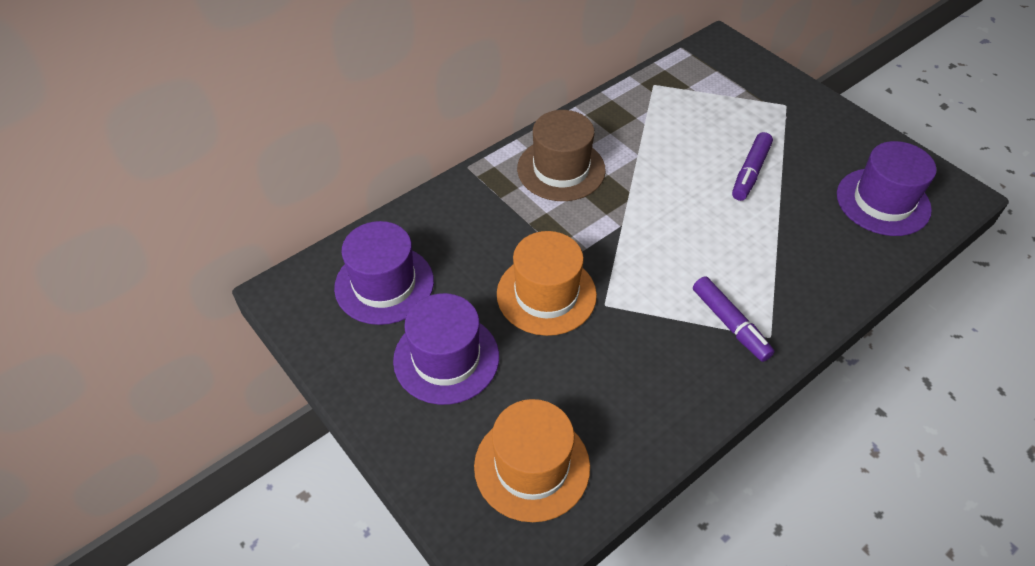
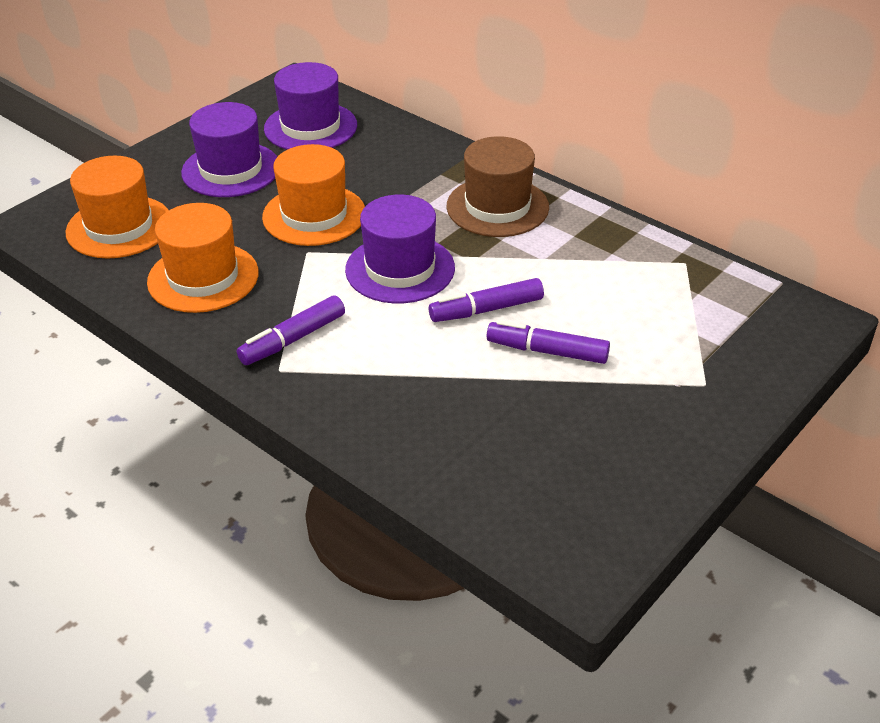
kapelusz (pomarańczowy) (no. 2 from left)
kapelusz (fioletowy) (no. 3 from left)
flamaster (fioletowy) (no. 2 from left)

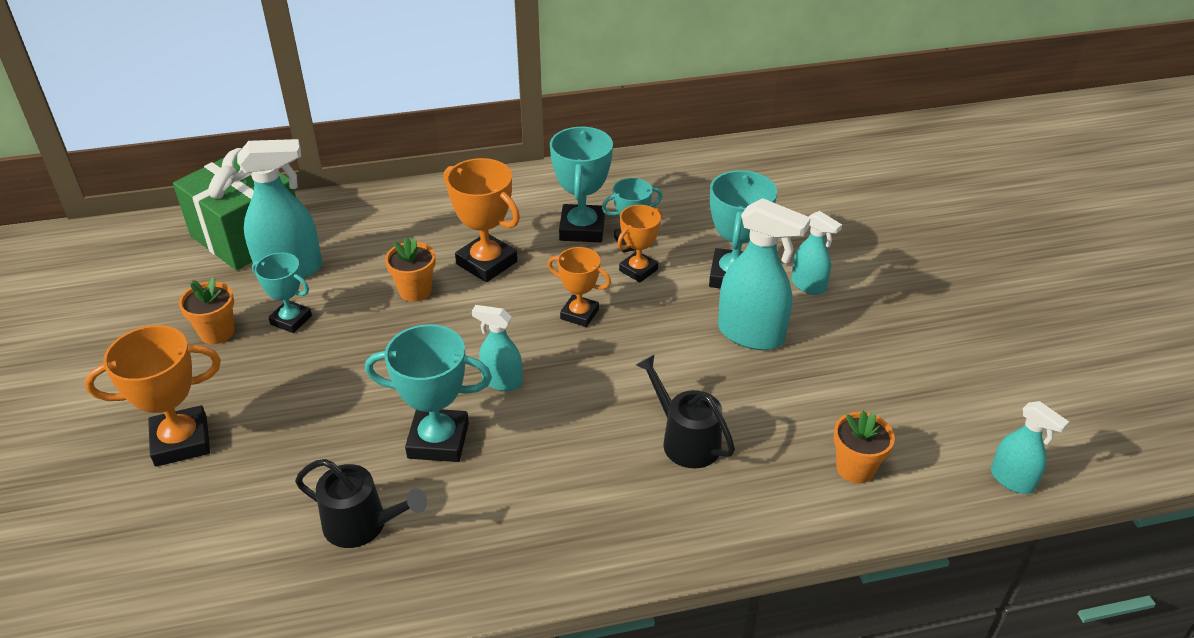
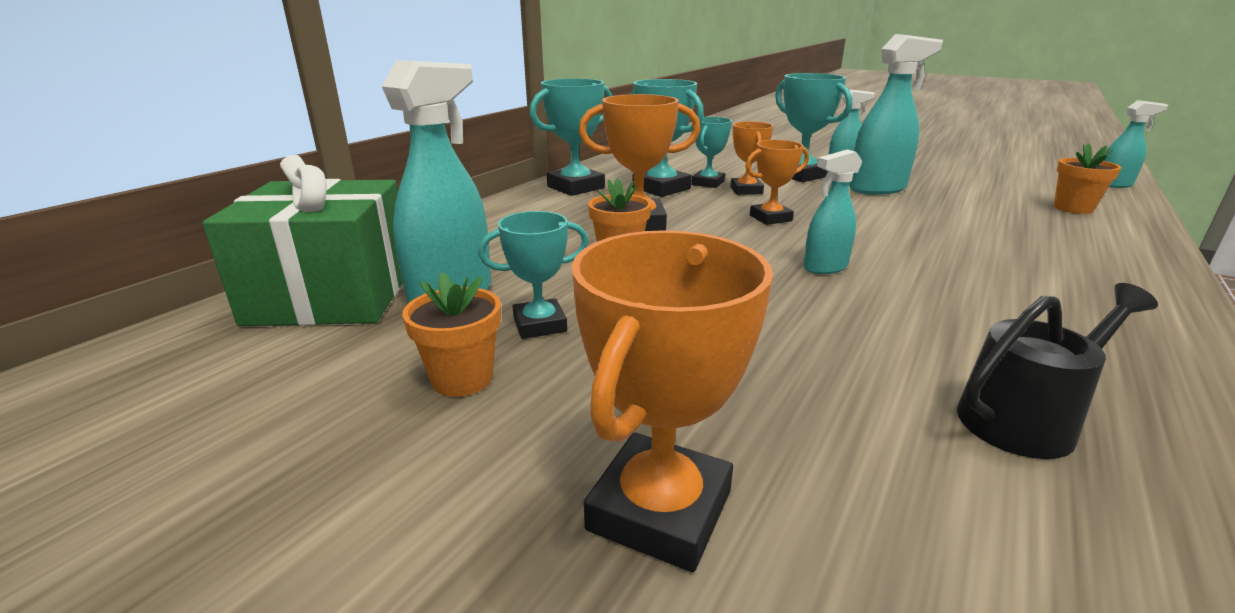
puchar (turkusowy) (no. 2 from left)
konewka (czarny) (no. 2 from left in the first image)

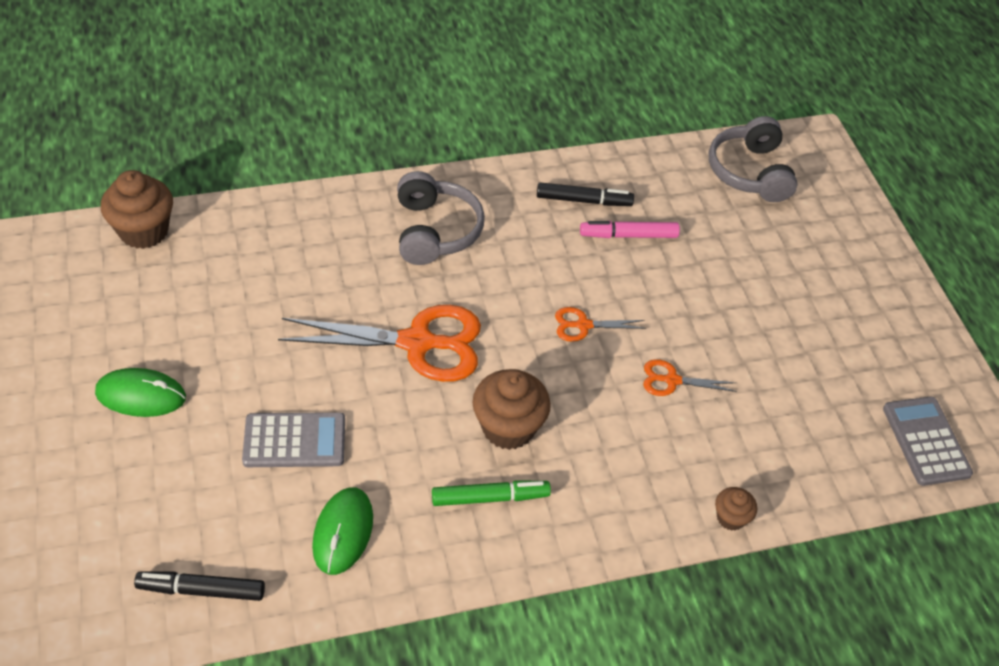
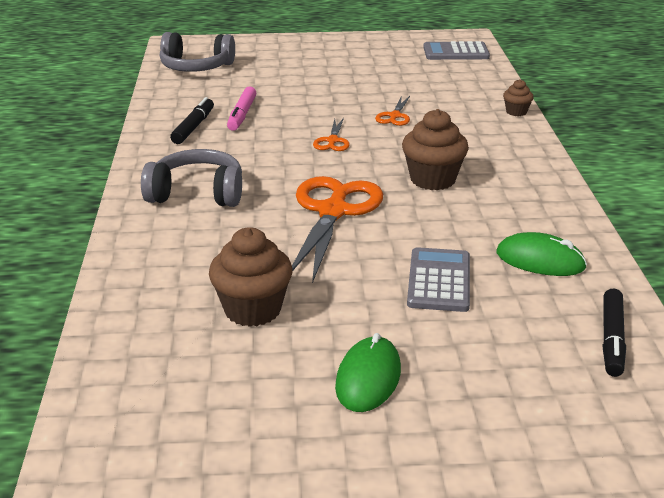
muffinka (brązowy) (no. 1 from left)
flamaster (zielony)

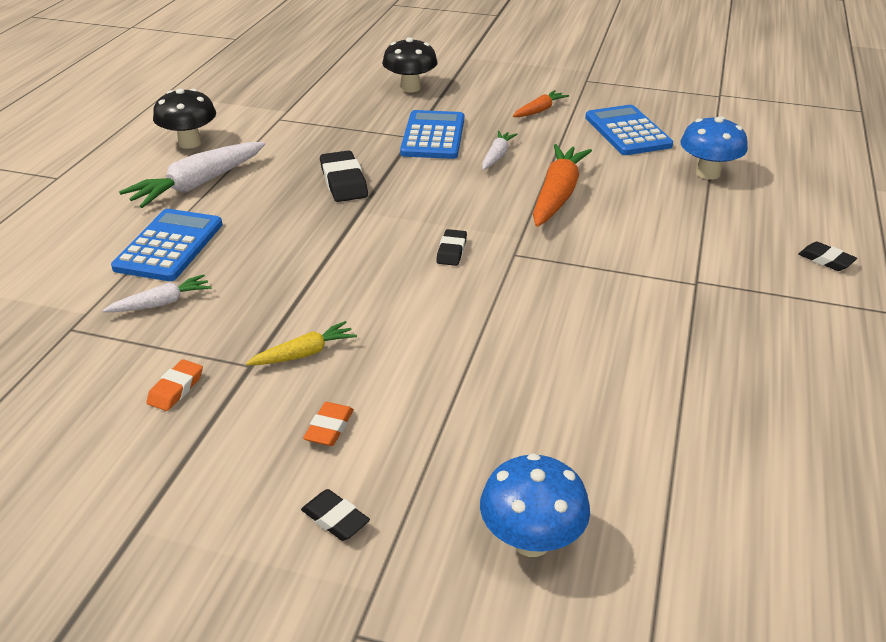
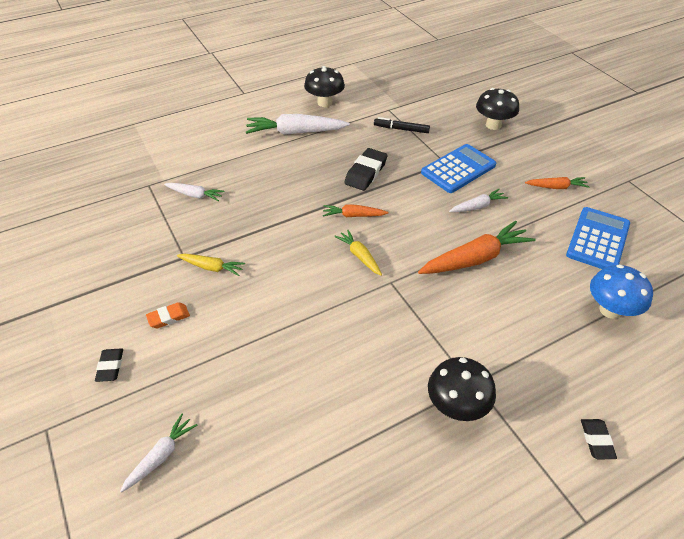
marchewka (biały) (no. 1 from left)
marchewka (pomarańczowy) (no. 1 from left)
marchewka (żółty) (no. 2 from left)
flamaster (czarny)
grzyb (czarny) (no. 2 from left)
kalkulator (niebieski) (no. 1 from left in the first image)
gumka do mazania (pomarańczowy) (no. 1 from left in the first image)

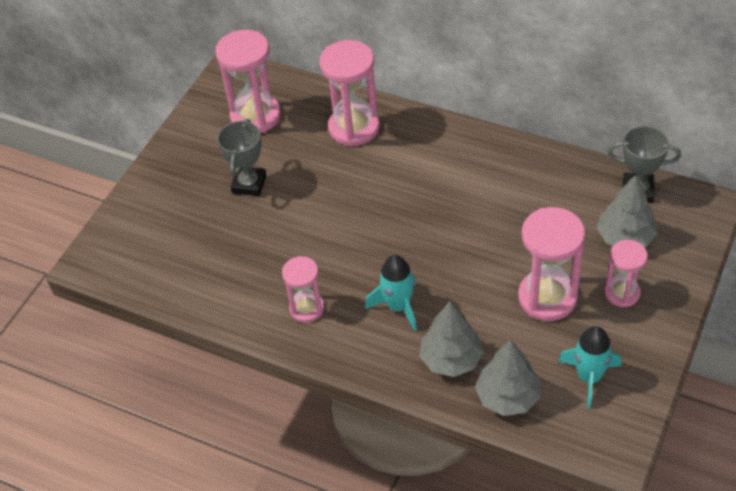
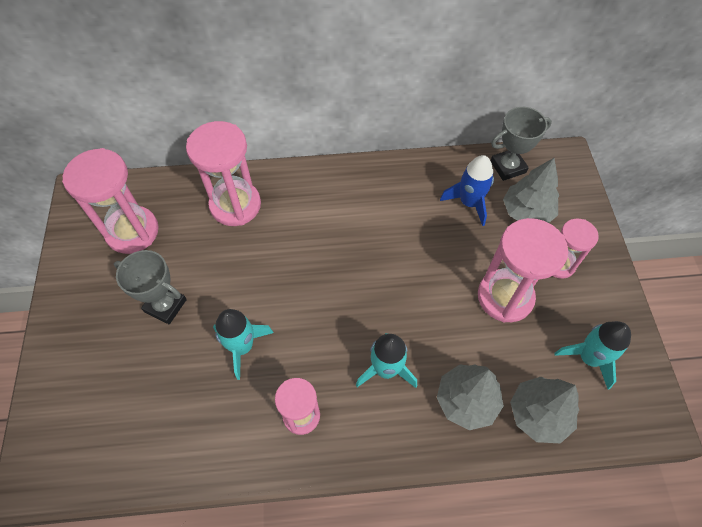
puchar (szary) (no. 1 from left)
rakieta (turkusowy) (no. 1 from left)
rakieta (niebieski)

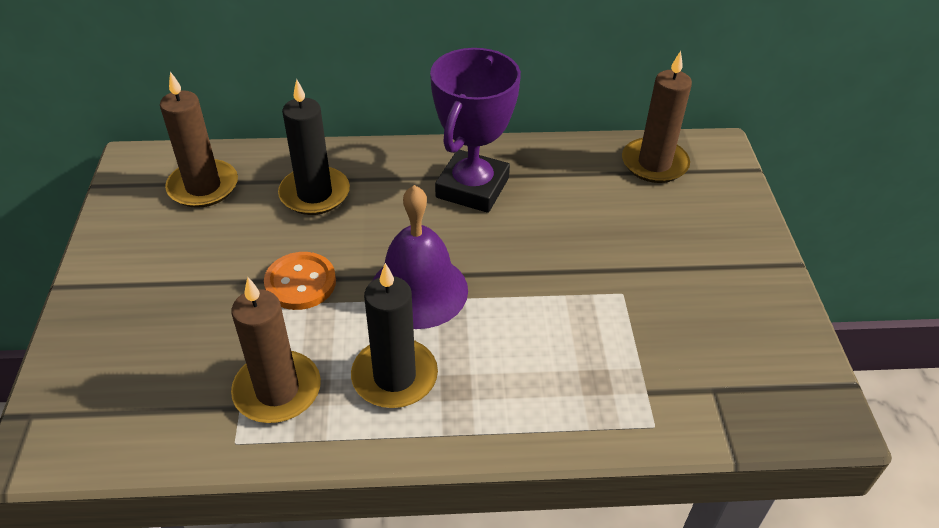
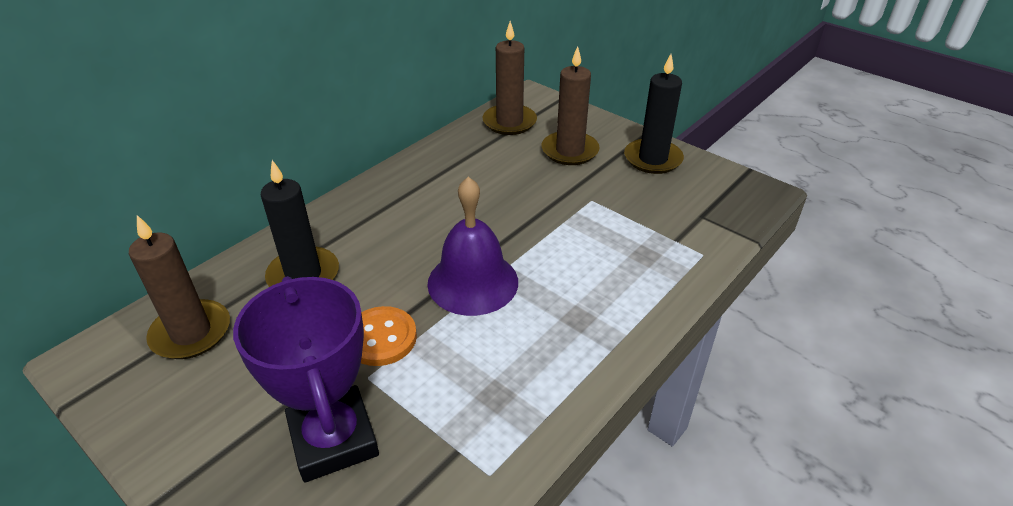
puchar (fioletowy)
świeca (brązowy) (no. 3 from left)
świeca (czarny) (no. 2 from left)

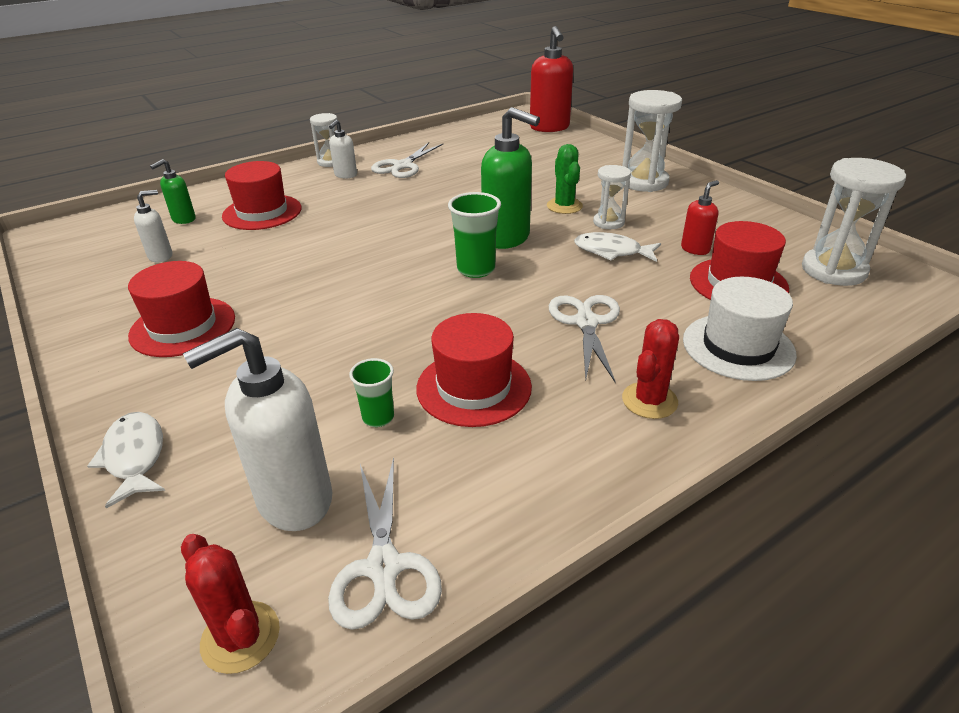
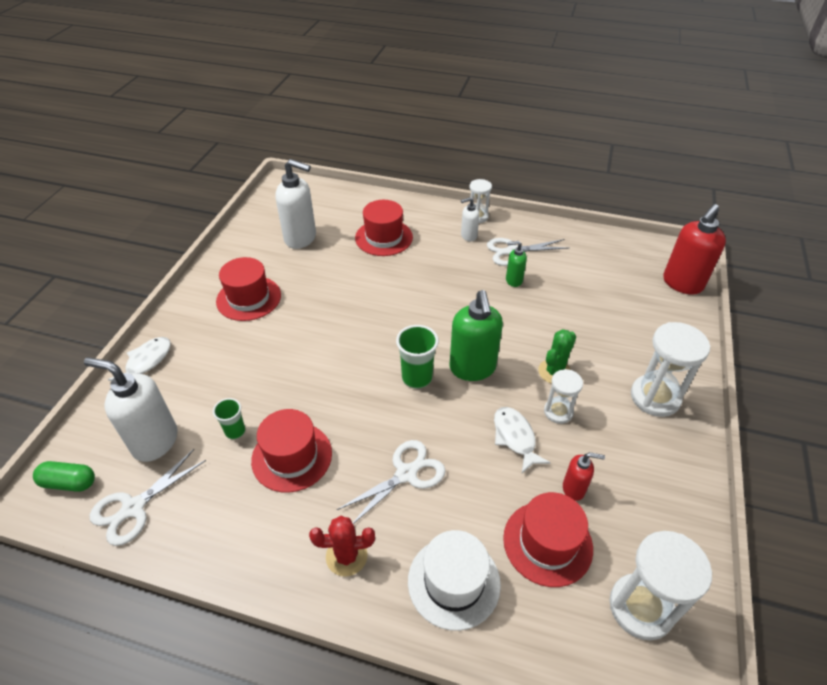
kapsułka (zielony)
dozownik mydła (biały) (no. 2 from left)
dozownik mydła (zielony) (no. 2 from left)

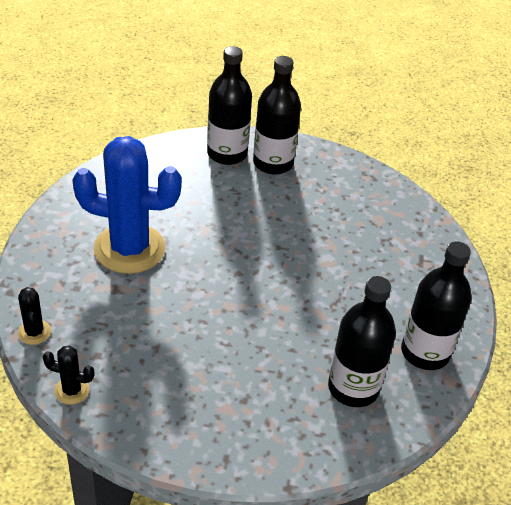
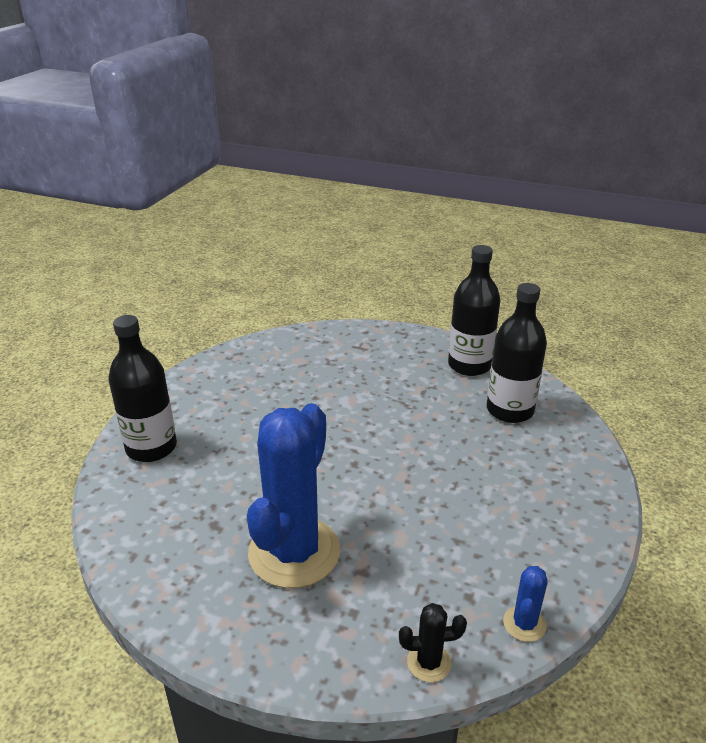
kaktus (niebieski) (no. 2 from left)
butelka (czarny) (no. 2 from left in the first image)

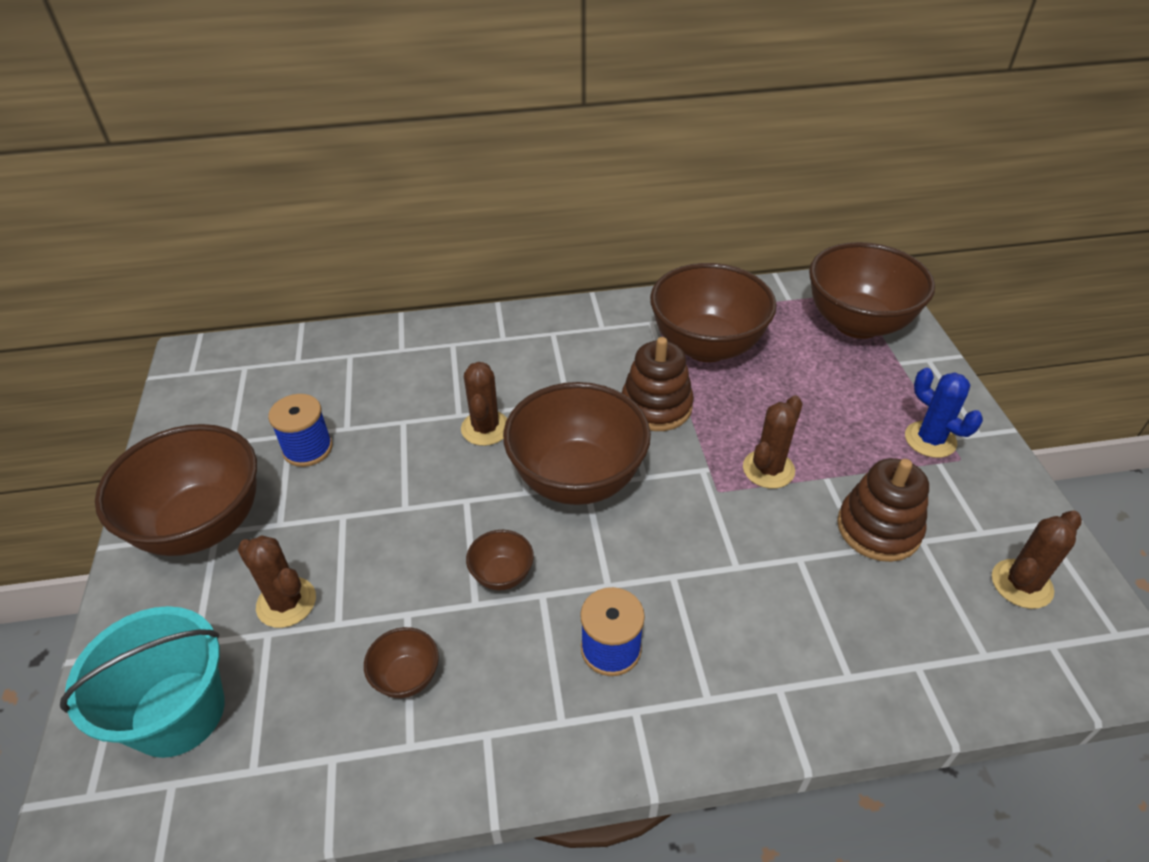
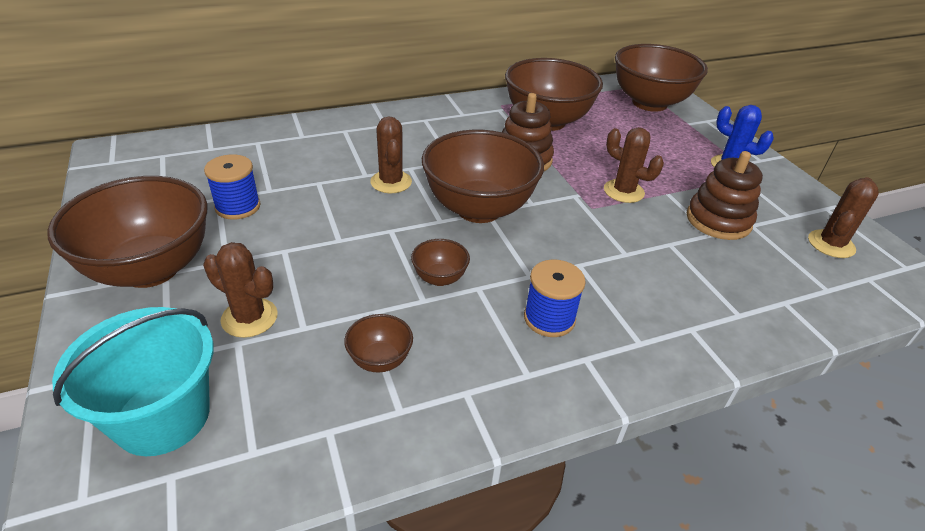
kaktus (brązowy) (no. 3 from left)

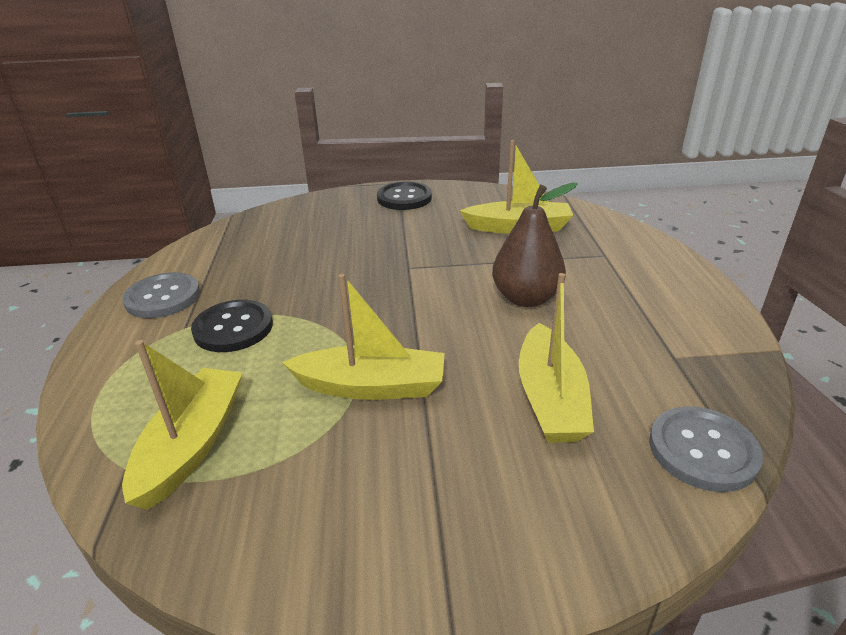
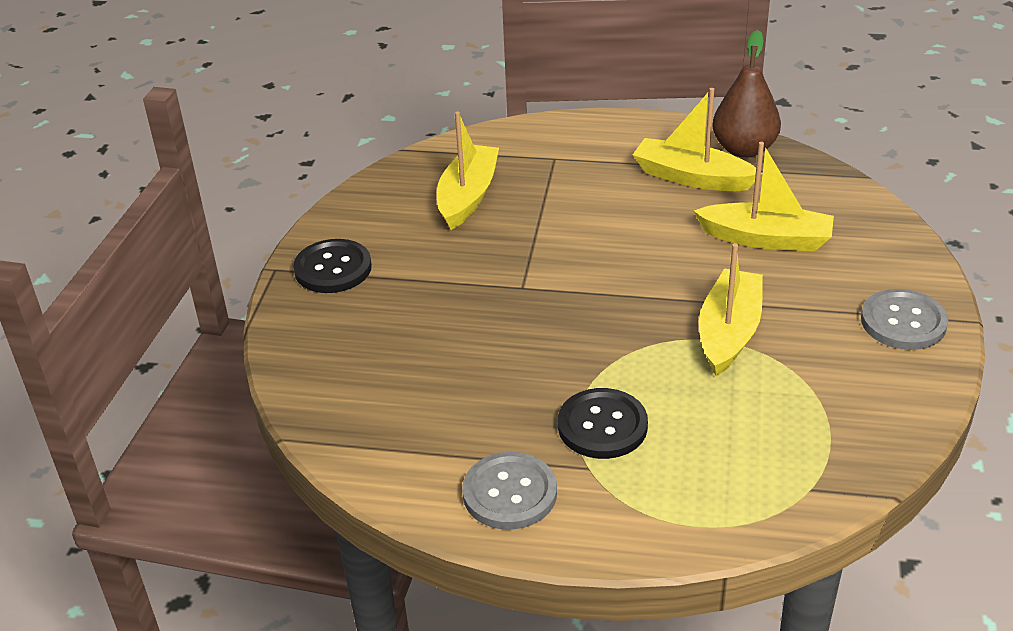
łódka (żółty) (no. 2 from left)
gruszka (brązowy)
guzik (szary) (no. 2 from left)

